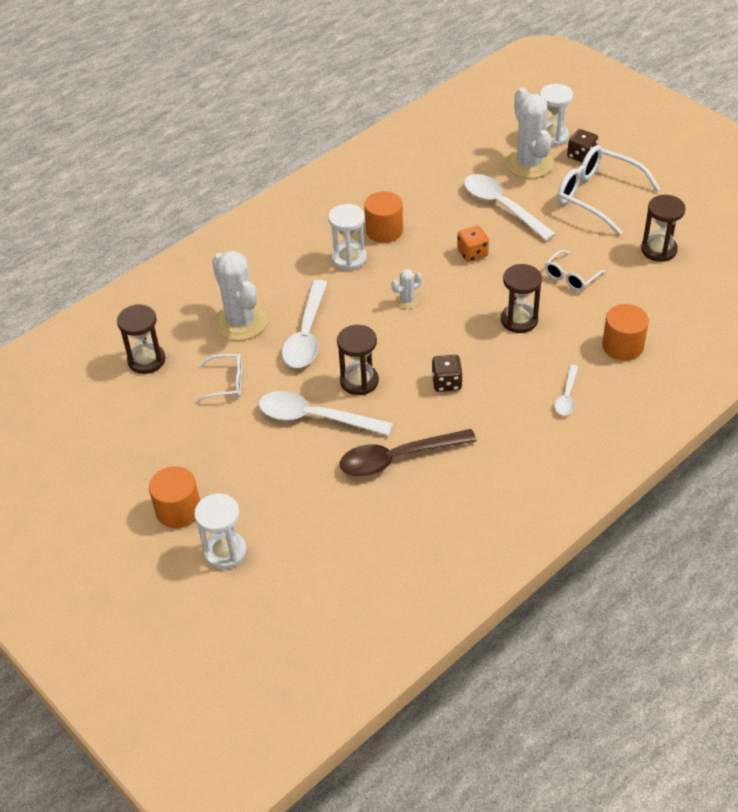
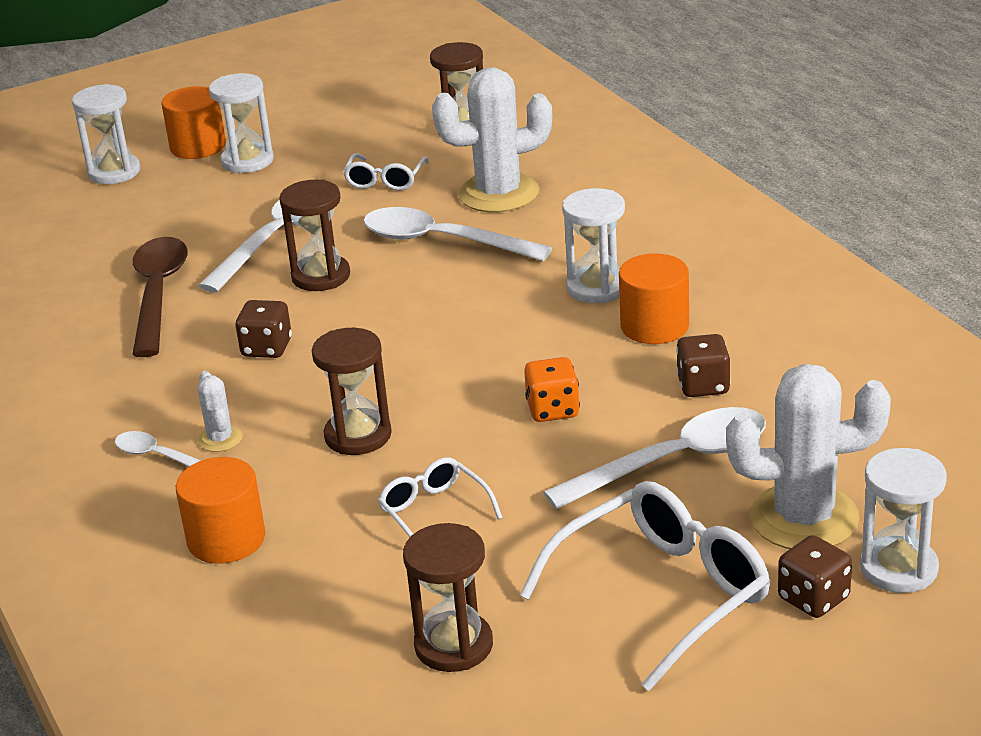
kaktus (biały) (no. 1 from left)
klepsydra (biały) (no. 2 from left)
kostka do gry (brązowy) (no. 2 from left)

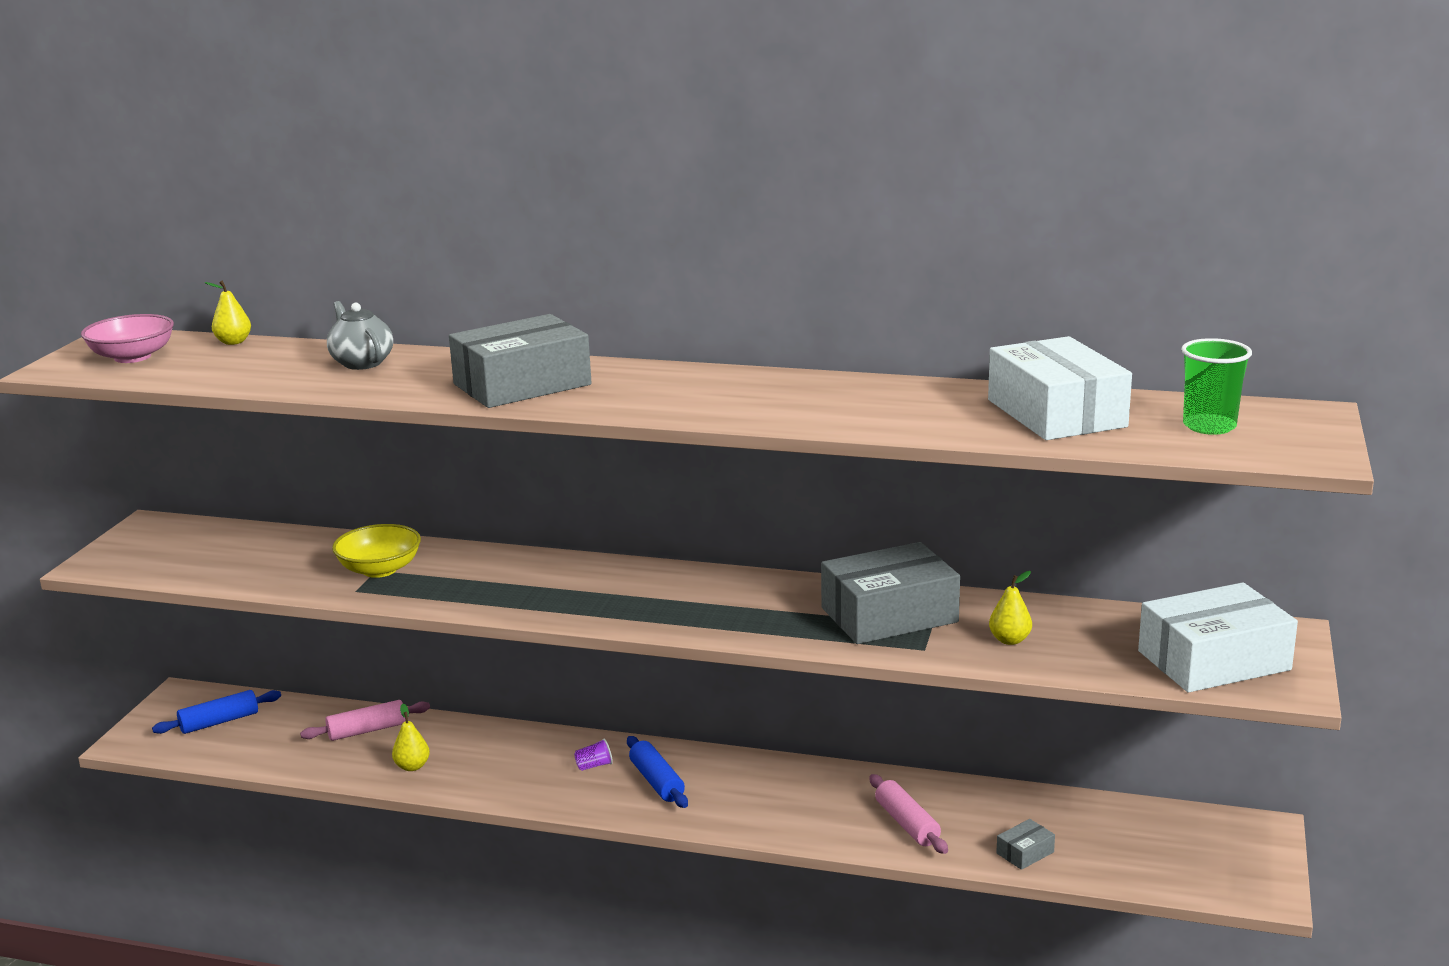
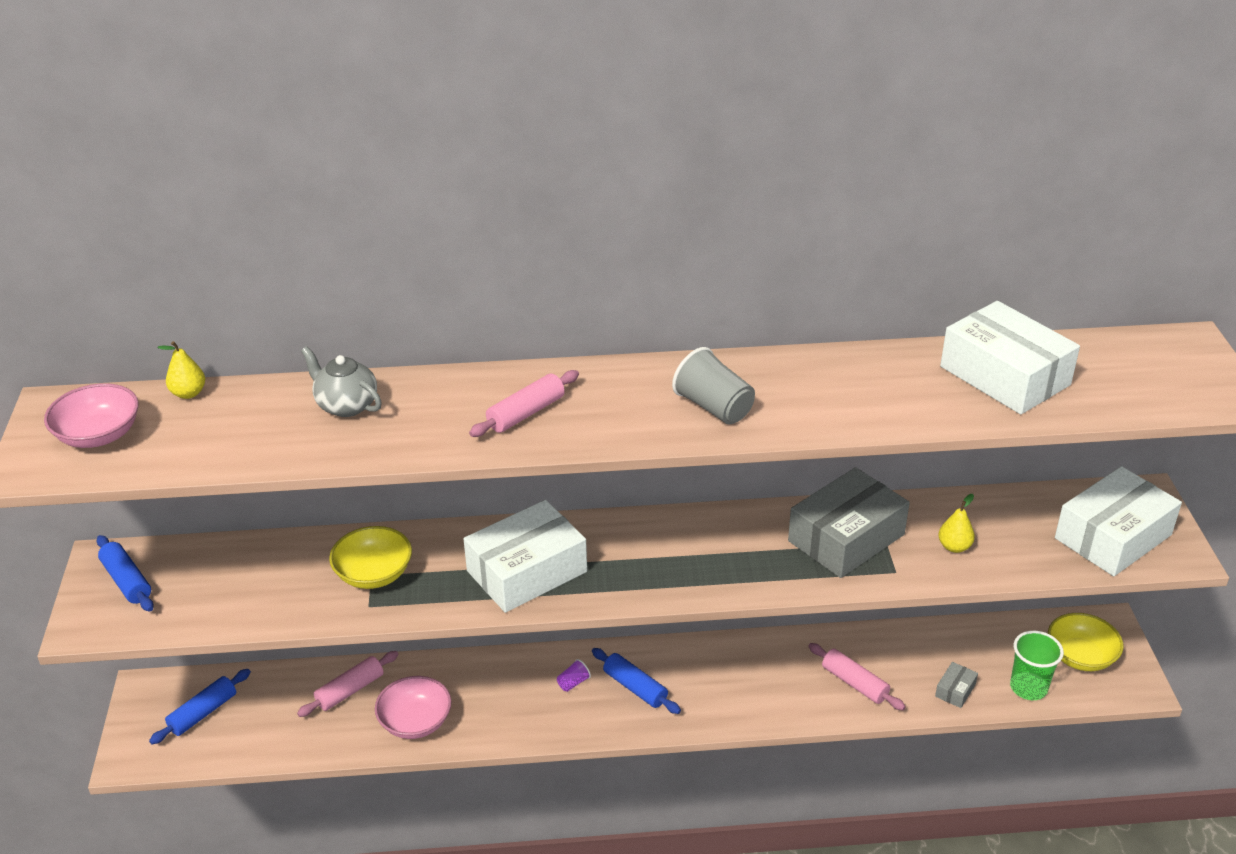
wałek do ciasta (niebieski) (no. 1 from left)
miska (różowy) (no. 2 from left)
pudełko (biały) (no. 1 from left)
wałek do ciasta (różowy) (no. 2 from left)
szklanka (szary)
szklanka (zielony)
miska (żółty) (no. 2 from left)

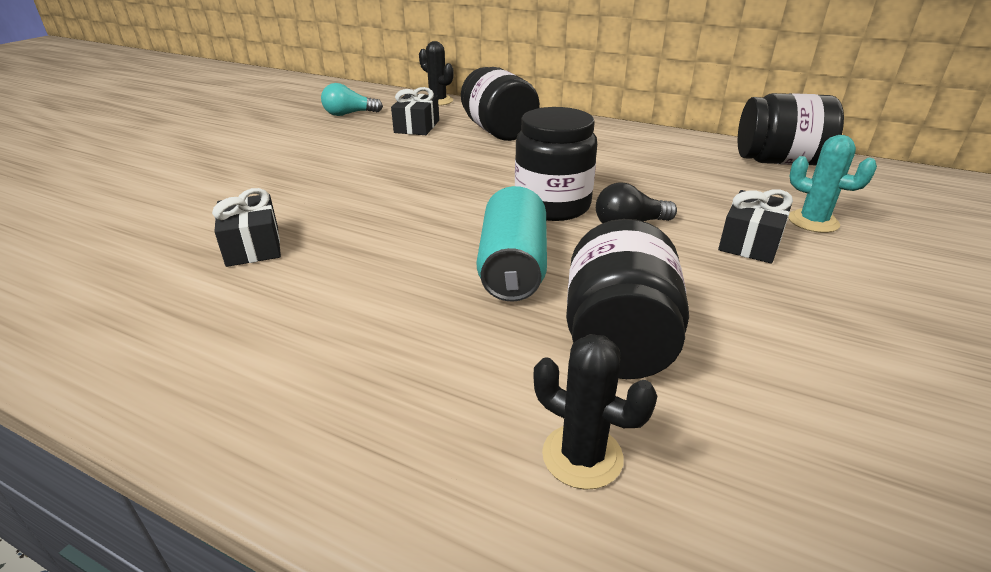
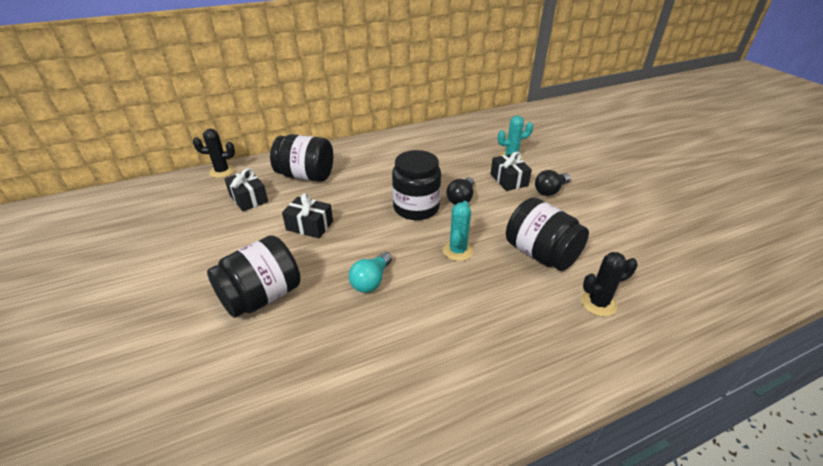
słoik (czarny) (no. 1 from left)
prezent (czarny) (no. 2 from left)
żarówka (turkusowy)
kaktus (turkusowy) (no. 1 from left)
żarówka (czarny) (no. 2 from left)

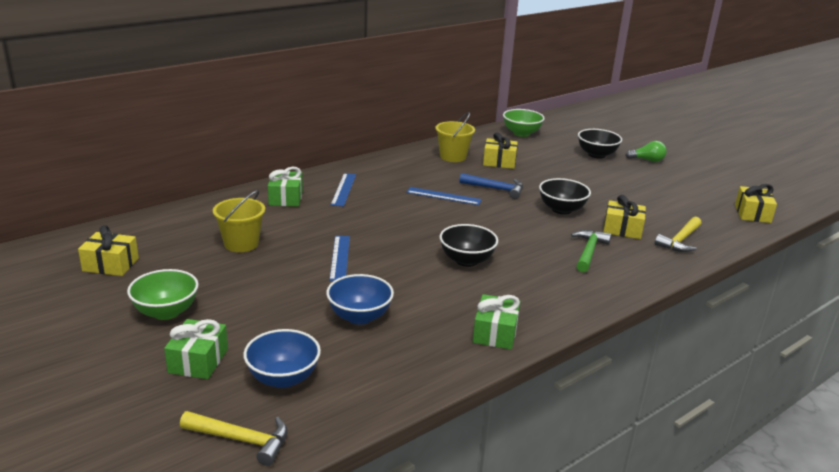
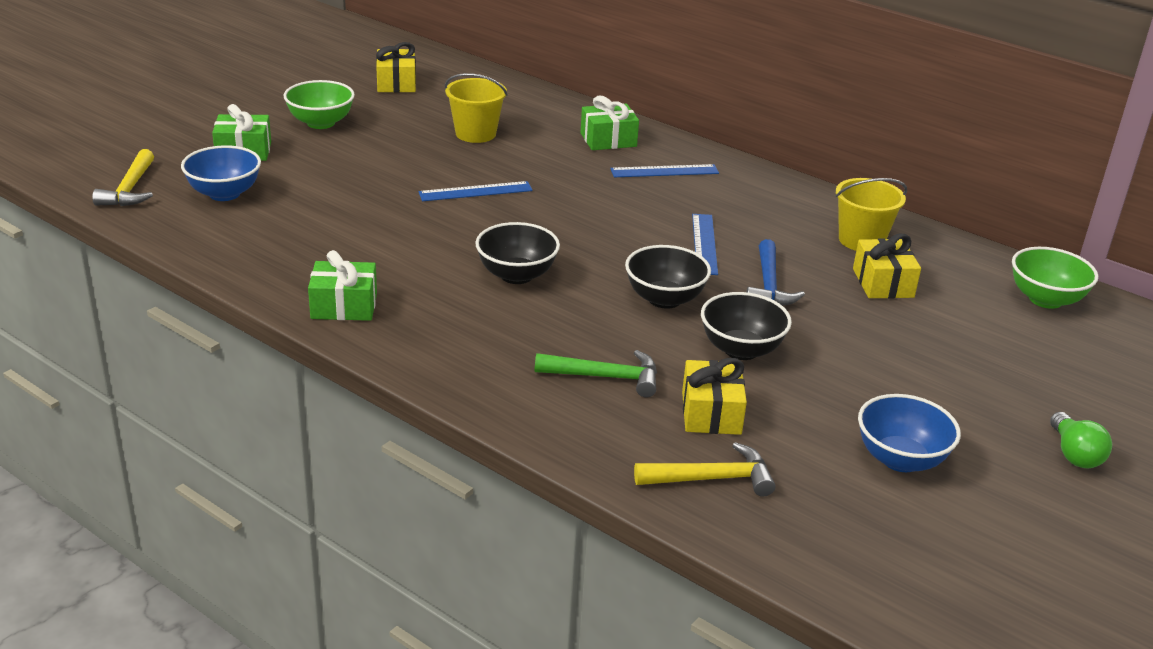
miska (czarny) (no. 2 from left)
młotek (żółty) (no. 2 from left)
miska (niebieski) (no. 2 from left)
prezent (żółty) (no. 4 from left in the first image)

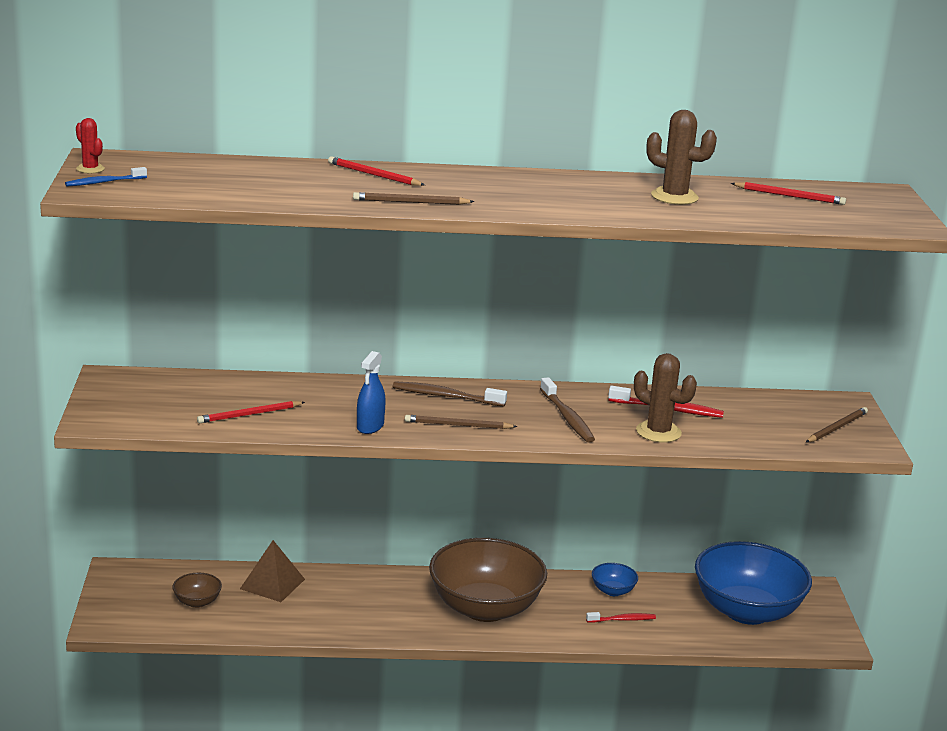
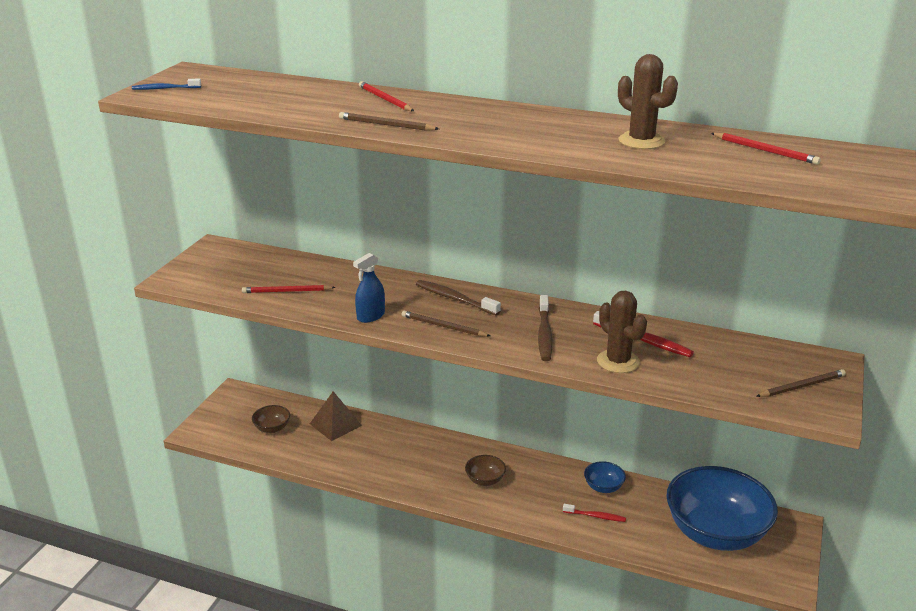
miska (brązowy) (no. 2 from left)
kaktus (czerwony)

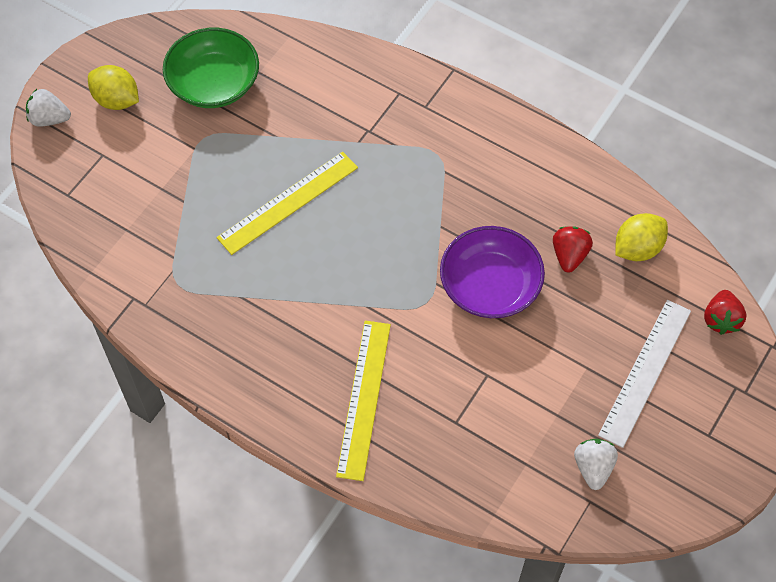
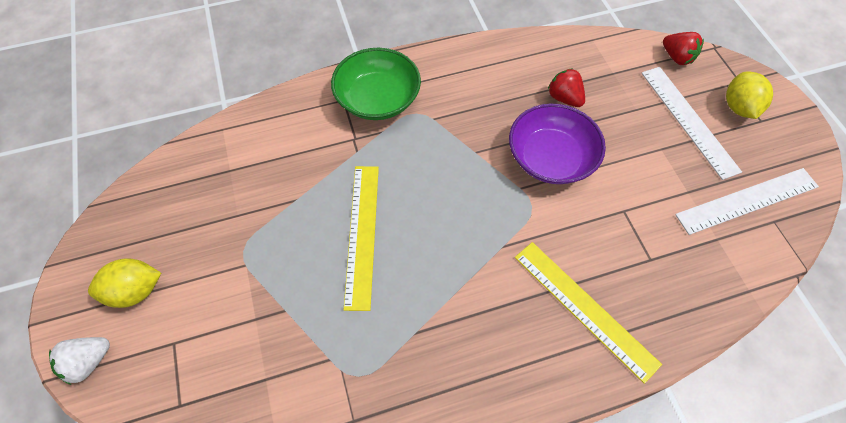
miska (zielony)
linijka (biały) (no. 2 from left)
cytryna (żółty) (no. 2 from left)

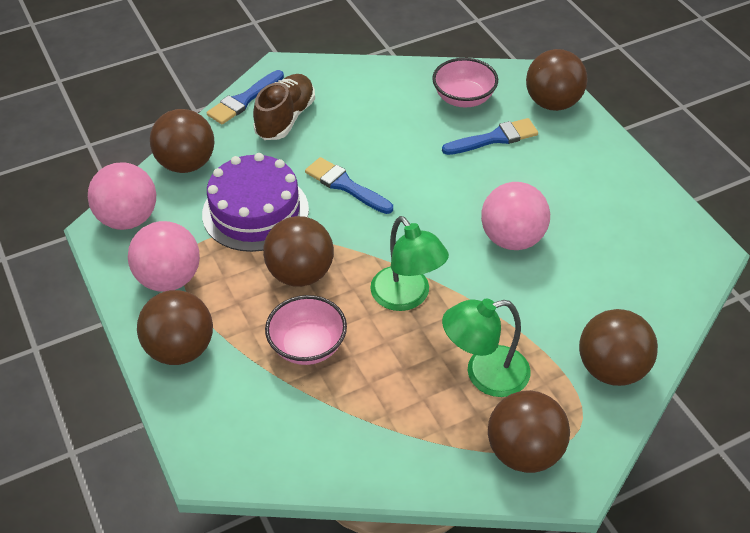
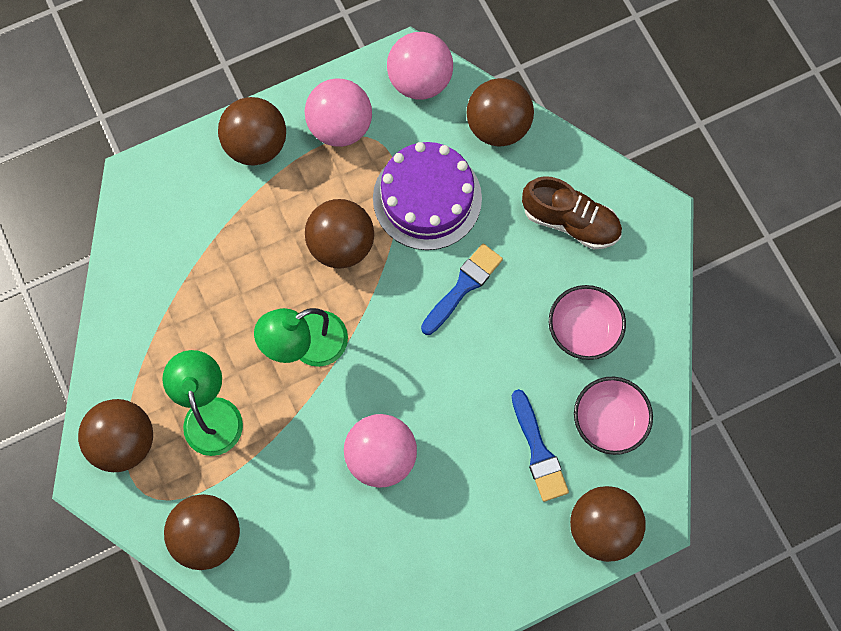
miska (różowy) (no. 1 from left)
pędzel (niebieski) (no. 1 from left in the first image)

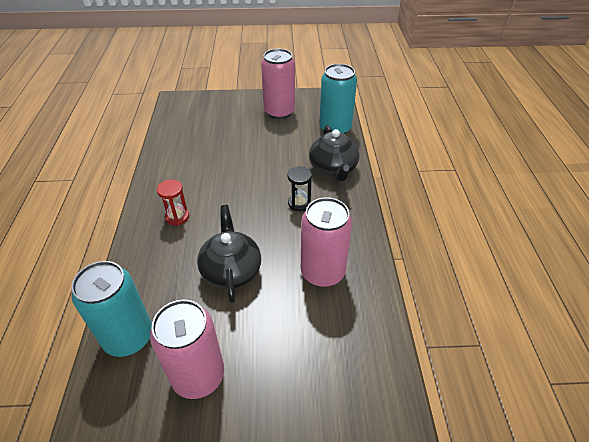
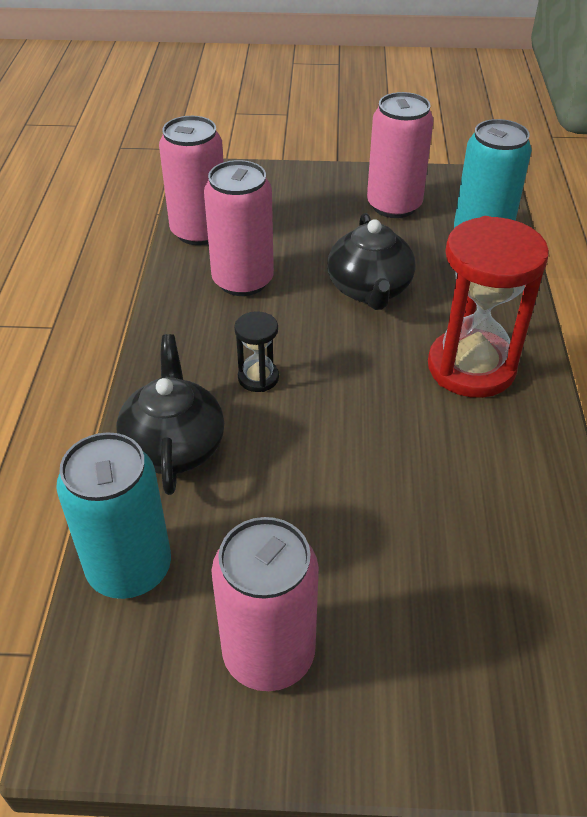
puszka (różowy) (no. 1 from left)
klepsydra (czerwony)

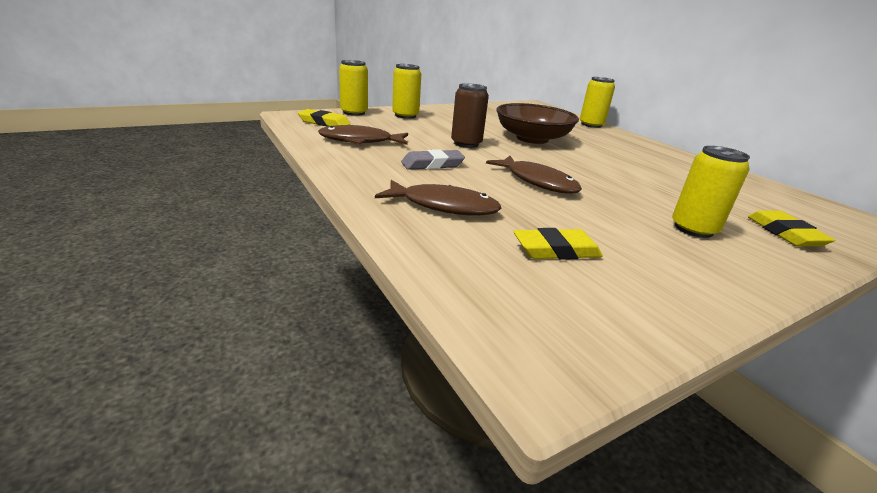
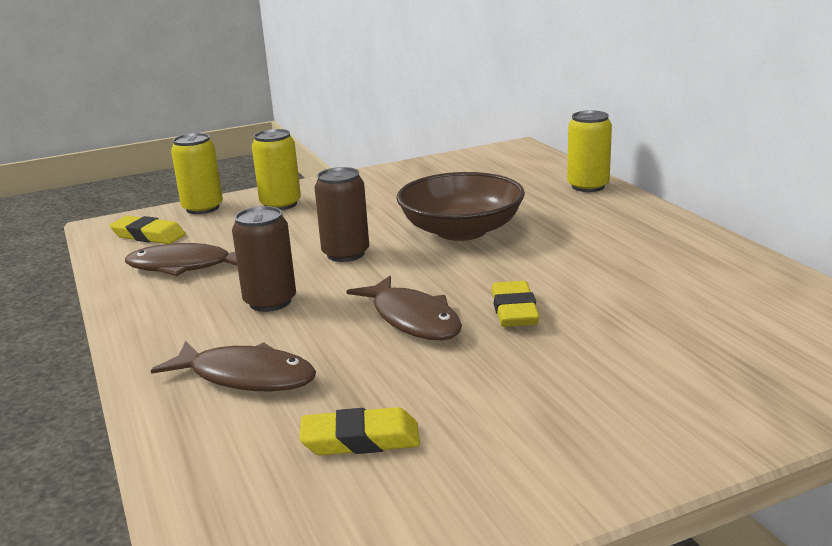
puszka (brązowy) (no. 1 from left)
gumka do mazania (żółty) (no. 3 from left)
puszka (żółty) (no. 4 from left in the first image)

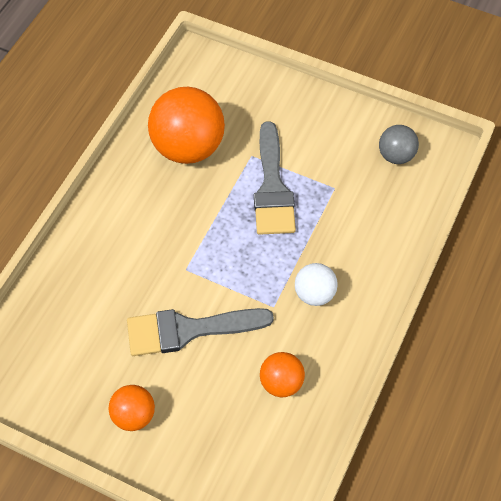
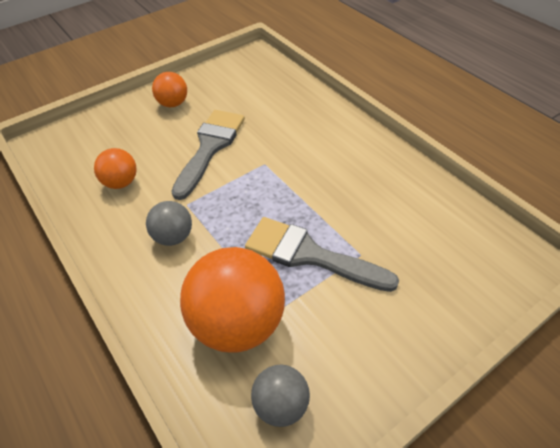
piłka (szary) (no. 1 from left)
piłka (pomarańczowy) (no. 3 from left)

